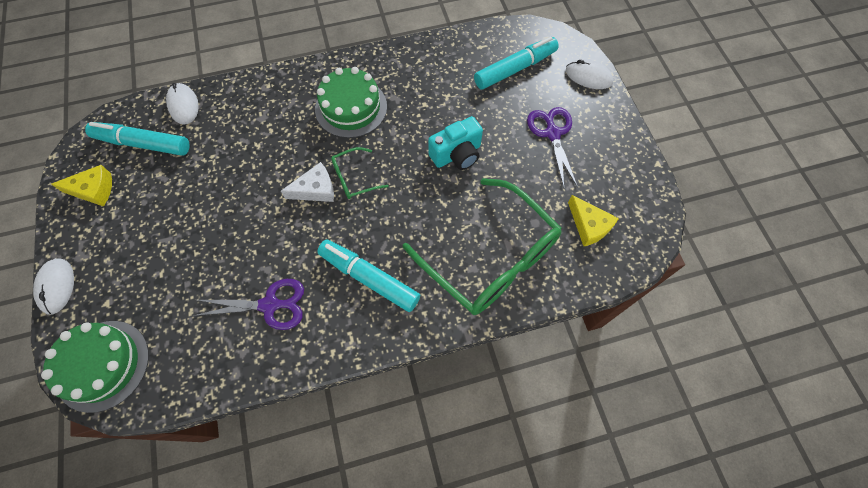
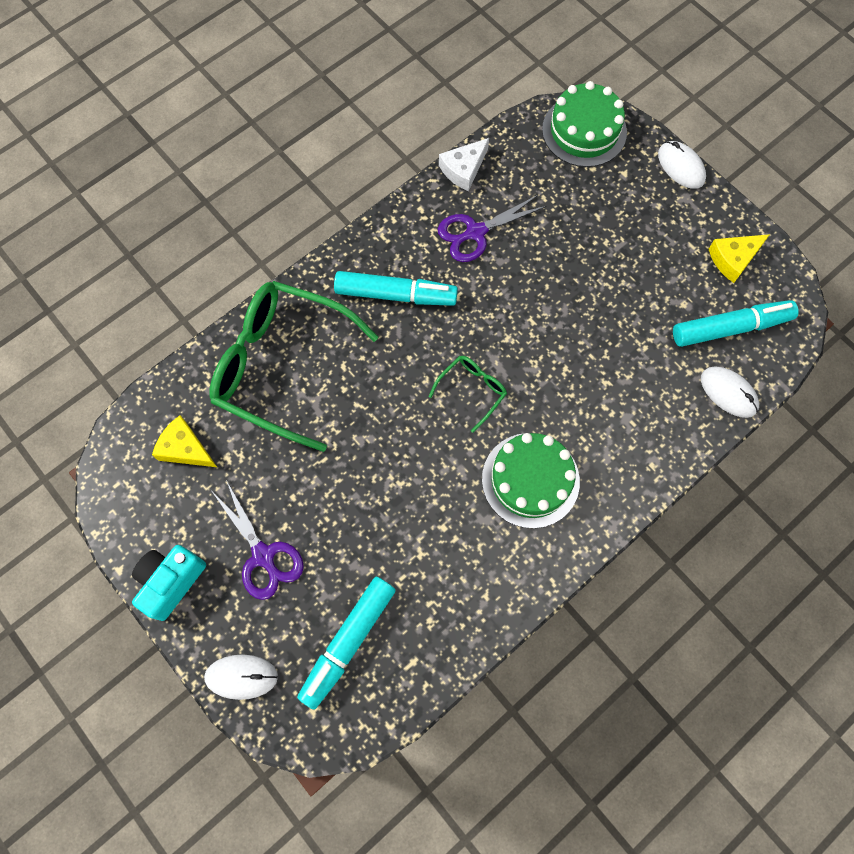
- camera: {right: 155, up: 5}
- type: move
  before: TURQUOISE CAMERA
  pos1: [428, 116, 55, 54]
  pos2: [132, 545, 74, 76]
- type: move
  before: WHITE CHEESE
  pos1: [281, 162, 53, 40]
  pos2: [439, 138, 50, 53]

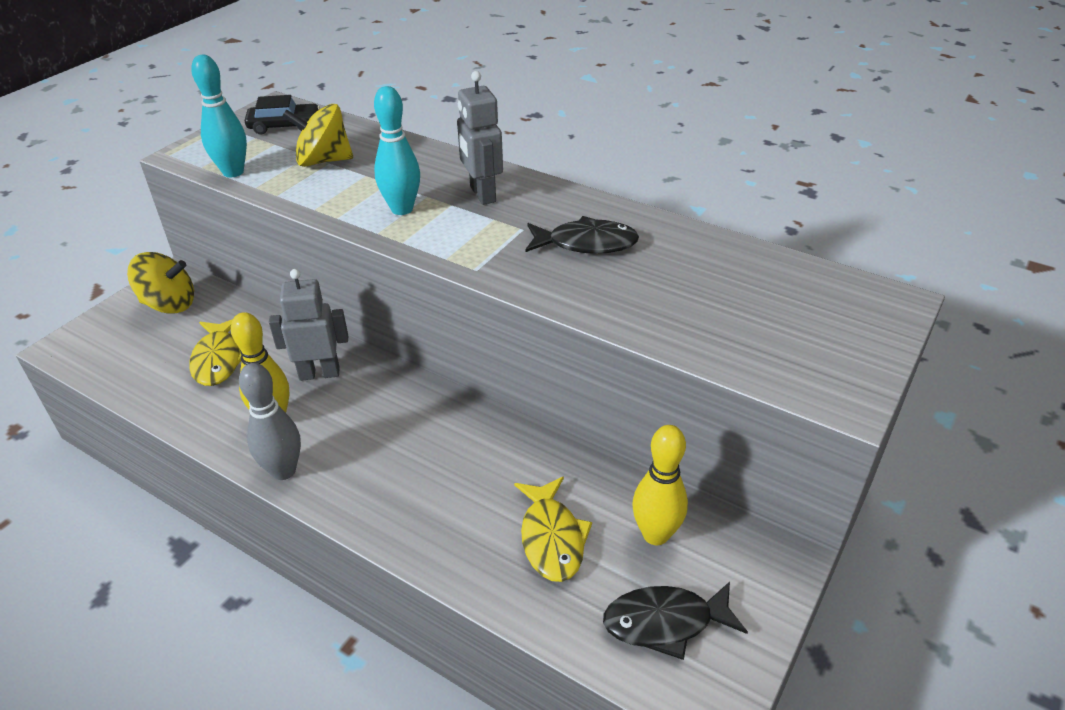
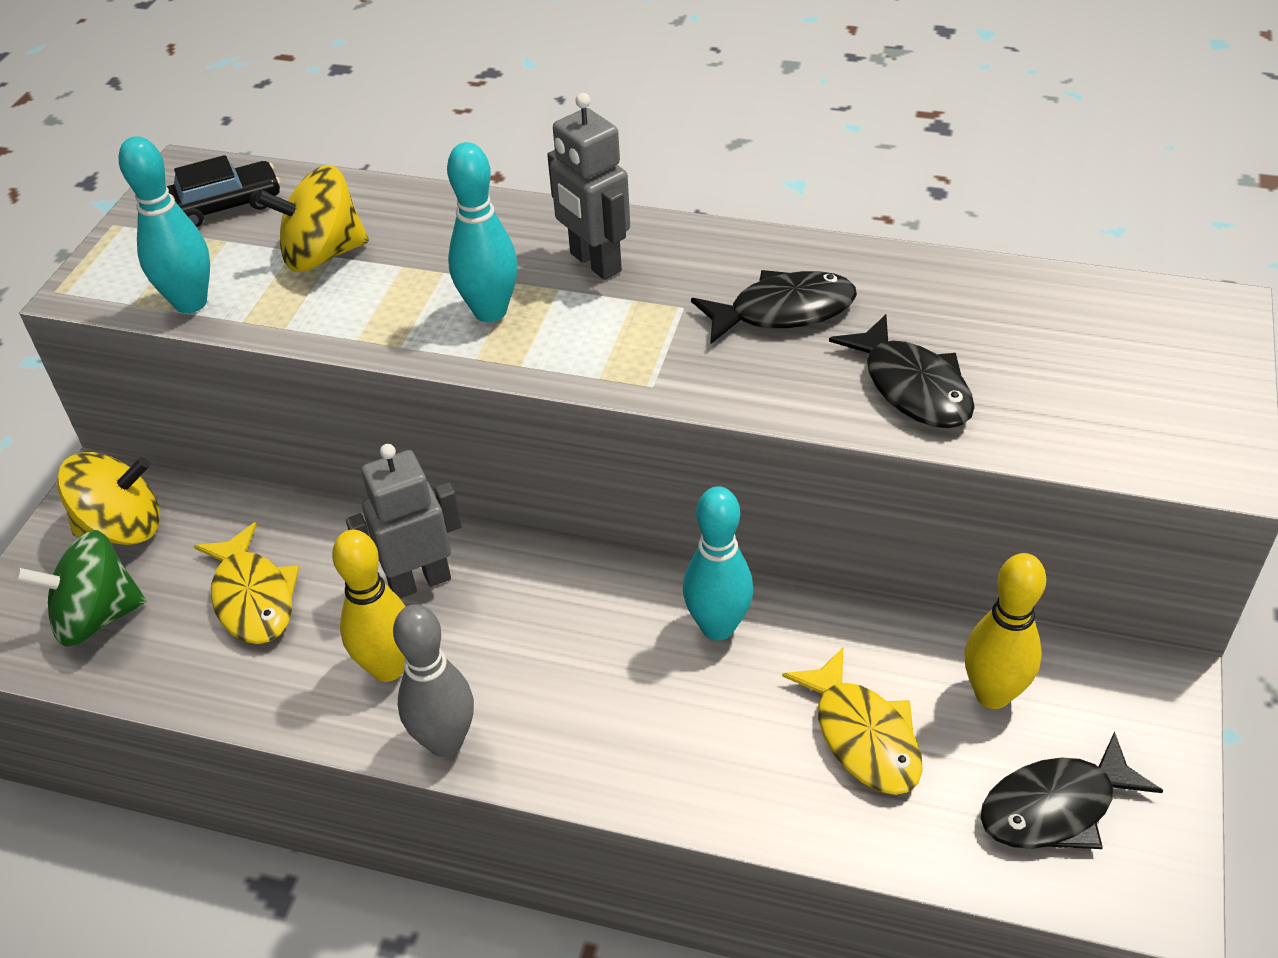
- camera: {right: -15, up: 5}
- type: insert
  after: GREEN SPINNING TOP
  pos2: [15, 530, 132, 117]
- type: insert
  after: TURQUOISE BOWLING PIN
  pos2: [683, 486, 71, 155]
- type: insert
  after: BLACK FISH
  pos2: [829, 314, 146, 114]

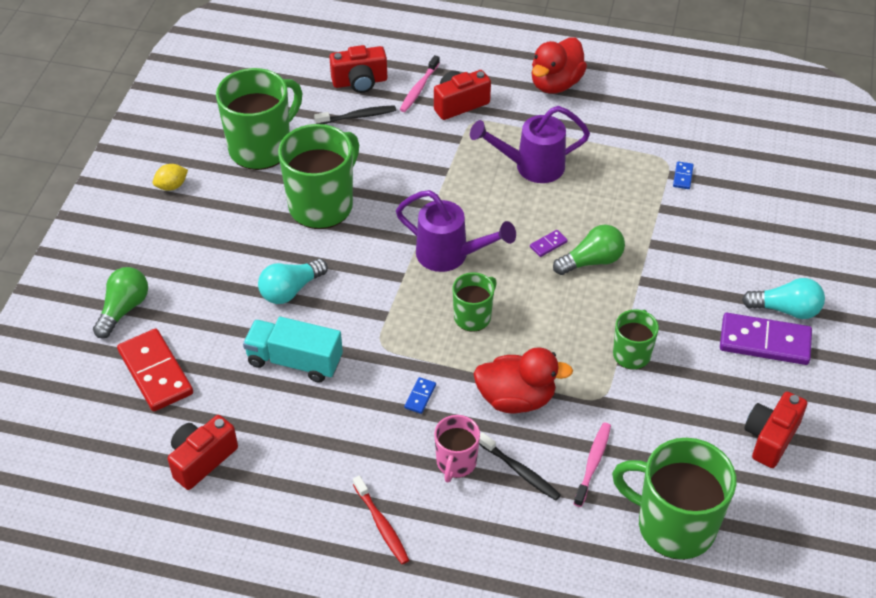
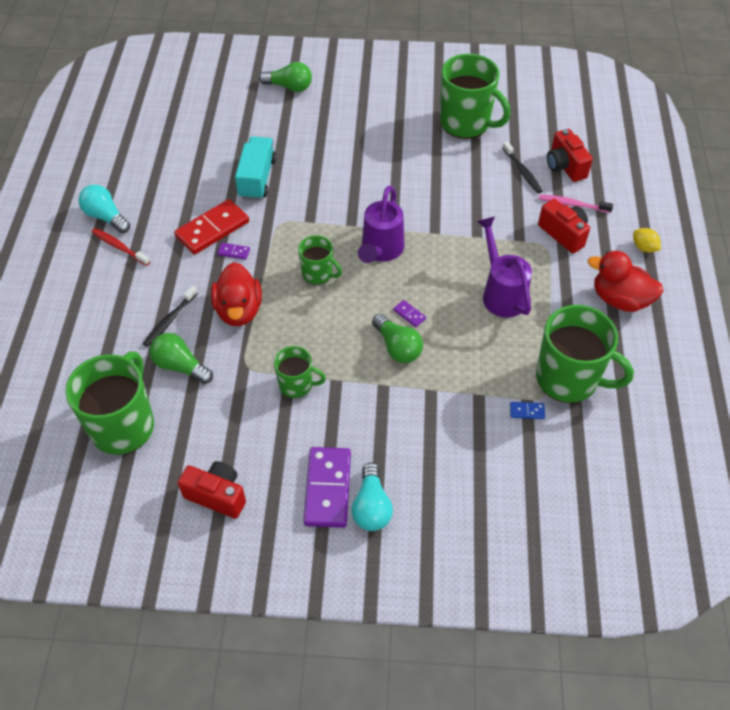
- camera: {right: 80, up: 5}
- type: move
  before: TURQUOISE LIGHT BULB
  pos1: [258, 259, 70, 45]
  pos2: [79, 185, 51, 48]
- type: rotate
  before: RED TOOTHBRUSH
  pos1: [353, 476, 56, 88]
  pos2: [92, 228, 58, 38]
  turn: 75
- type: replace
  before: PINK TOOTHBRUSH
  after: GREEN LIGHT BULB
  pos1: [574, 423, 37, 84]
  pos2: [150, 333, 63, 51]
- type: move
  before: RED DOMINO
  pos1: [117, 328, 76, 83]
  pos2: [174, 199, 75, 56]
- type: recolor
  before: BLUE DOMINO
  after: PURPLE DOMINO
  pos1: [404, 377, 32, 37]
  pos2: [217, 243, 33, 17]
- type: move
  before: GREEN MUG
  pos1: [278, 124, 81, 105]
  pos2: [536, 305, 98, 98]
- type: move
  before: YELLOW LEMON
  pos1: [153, 164, 35, 27]
  pos2: [633, 228, 28, 25]
- type: delete
  before: RED CAMERA
  pos1: [168, 415, 70, 75]
- type: delete
  before: PINK MUG
  pos1: [434, 415, 46, 67]

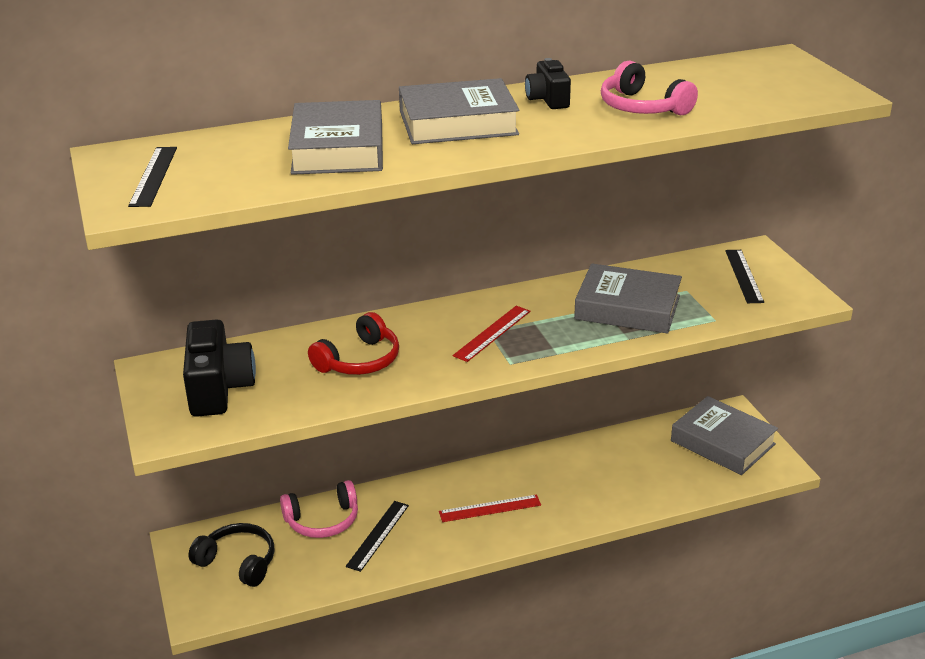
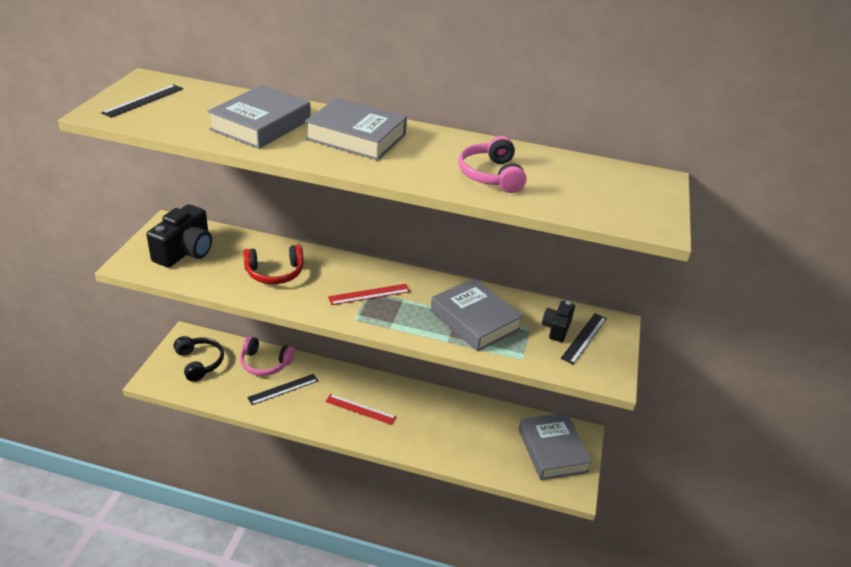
- camera: {right: 30, up: 5}
- type: move
  before: BLACK CAMERA
  pos1: [525, 58, 46, 51]
  pos2: [542, 301, 33, 41]

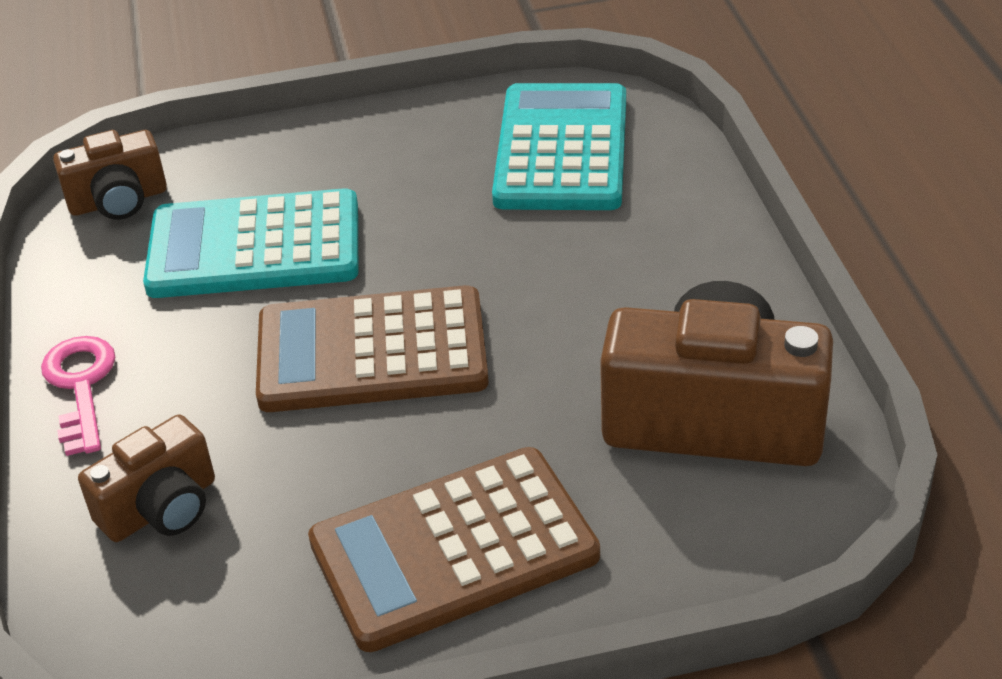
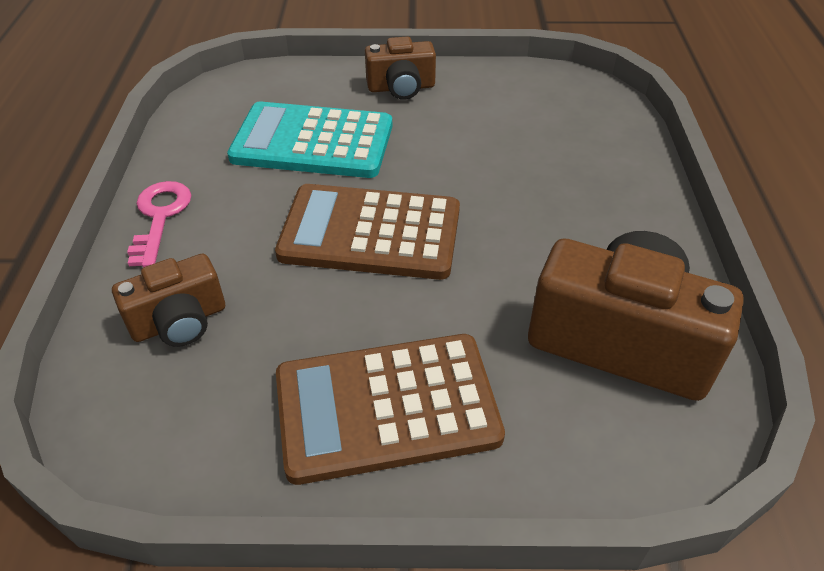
- camera: {right: 10, up: 5}
- type: move
  before: BROWN CAMERA
  pos1: [53, 130, 114, 90]
  pos2: [365, 36, 71, 64]
- type: delete
  before: TURQUOISE CALCULATOR
  pos1: [492, 83, 134, 127]

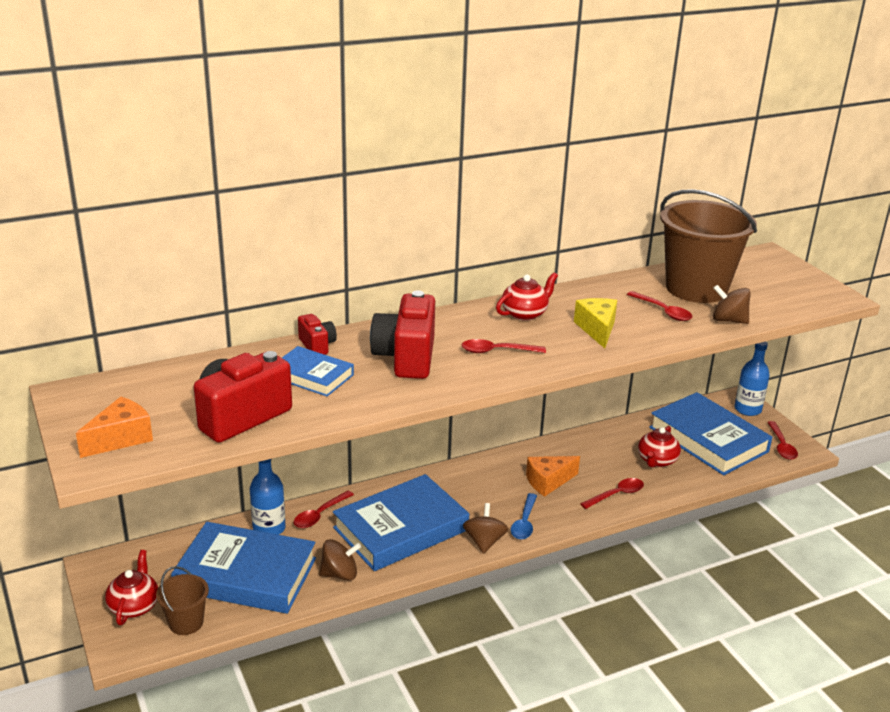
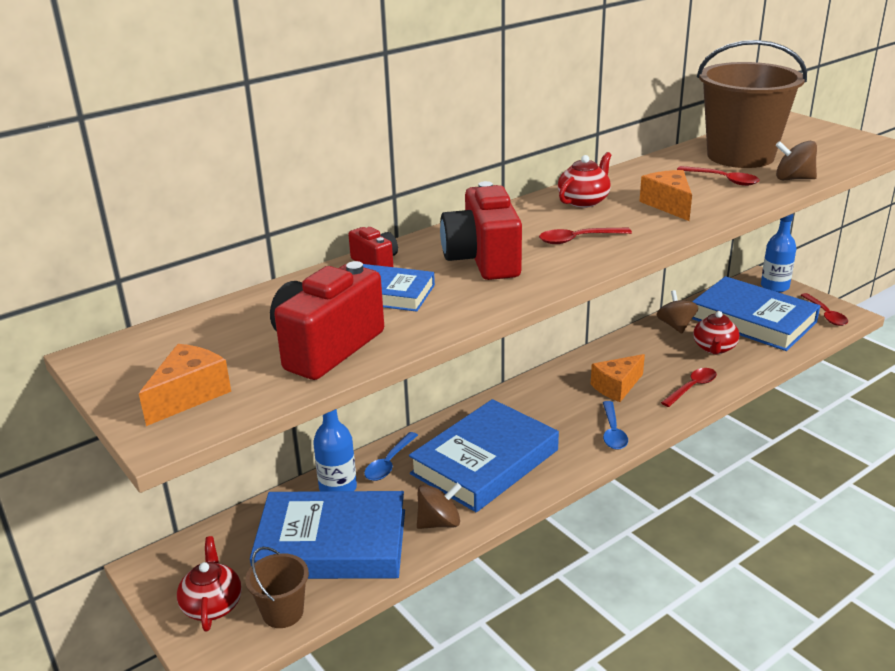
- camera: {right: -10, up: 0}
- type: recolor
  before: RED SPOON
  after: BLUE SPOON
  pos1: [294, 491, 60, 37]
  pos2: [364, 432, 54, 49]
- type: recolor
  before: YELLOW CHEESE
  after: ORANGE CHEESE
  pos1: [574, 298, 43, 50]
  pos2: [639, 170, 53, 51]
- type: move
  before: BROWN SPINNING TOP
  pos1: [463, 503, 45, 51]
  pos2: [656, 290, 42, 44]

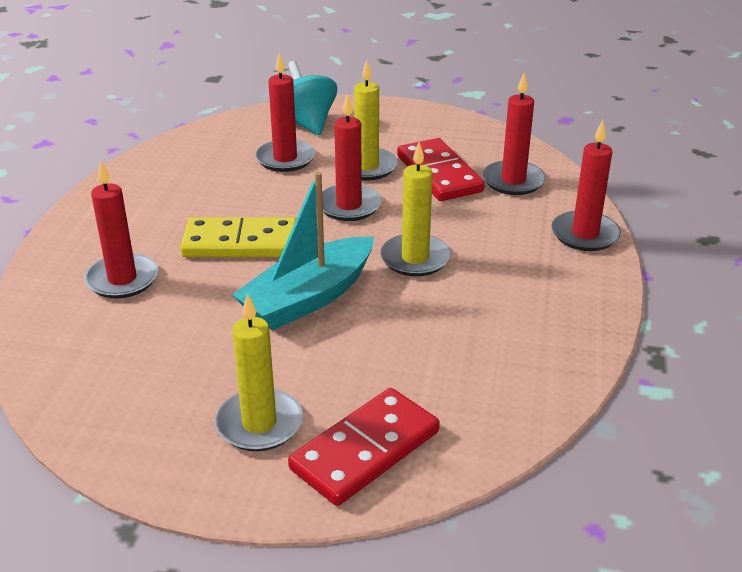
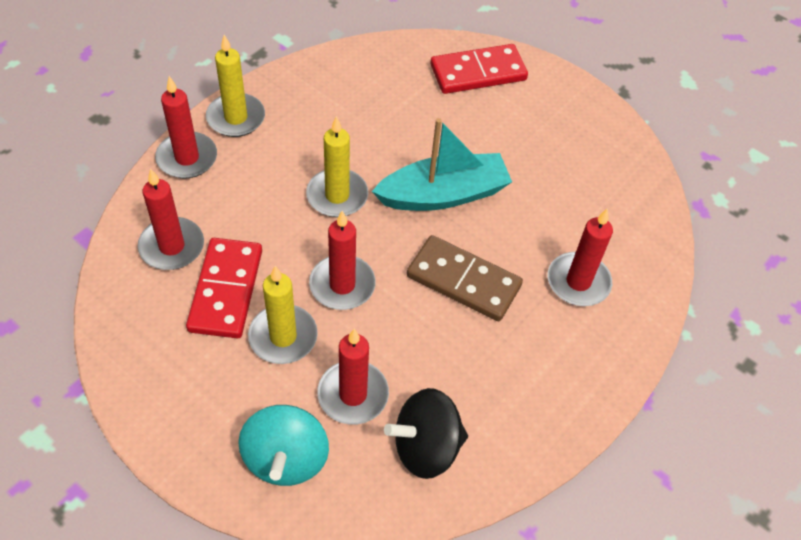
- camera: {right: -155, up: 20}
- type: move
  before: YELLOW CANDLE
  pos1: [215, 293, 88, 158]
  pos2: [206, 35, 59, 102]
- type: insert
  after: BLACK SPINNING TOP
  pos2: [384, 388, 84, 91]
- type: recolor
  before: YELLOW DOMINO
  after: BROWN DOMINO
  pos1: [180, 217, 116, 40]
  pos2: [407, 235, 116, 86]

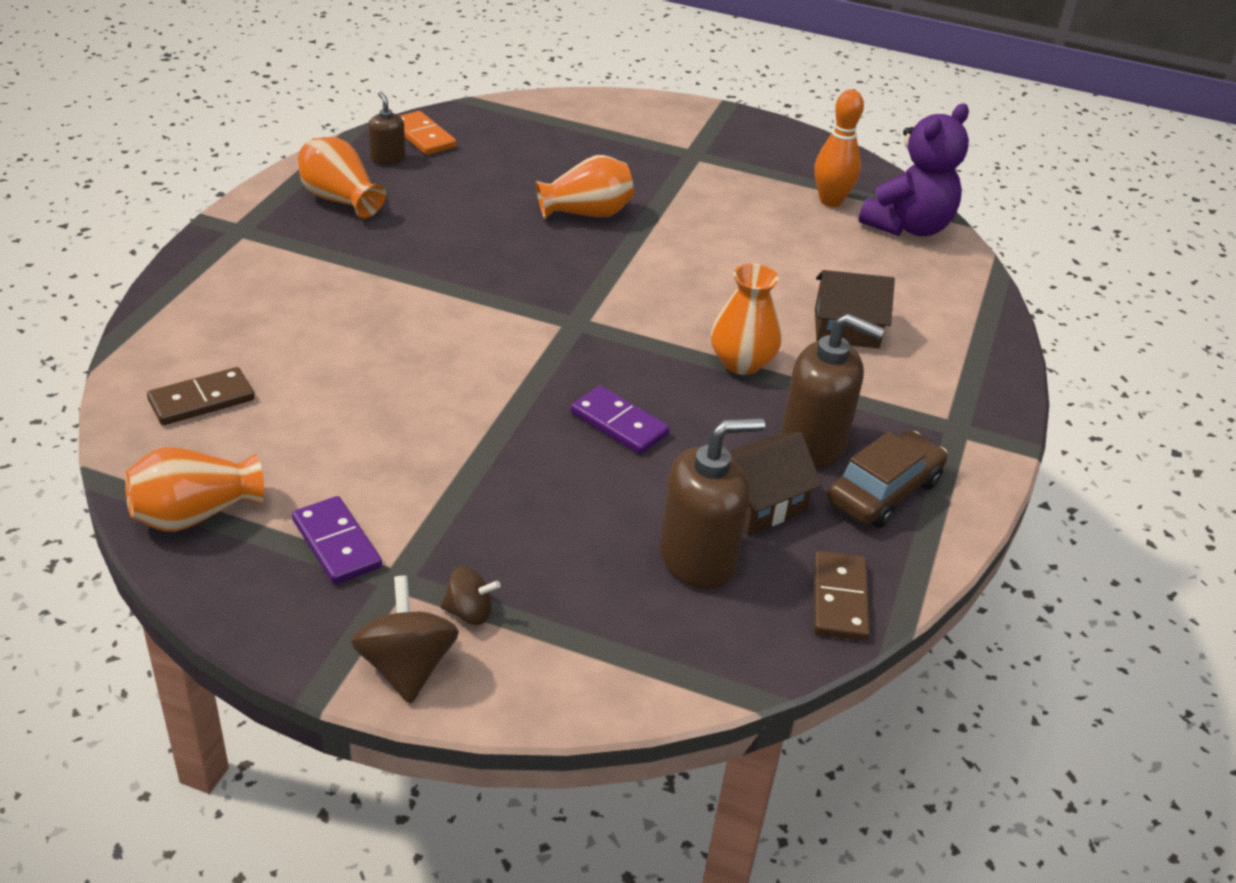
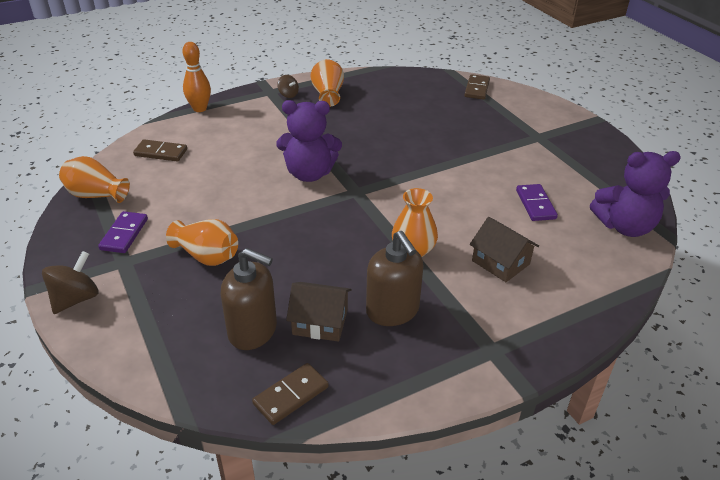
- camera: {right: 45, up: 0}
- type: move
  before: ORANGE VASE
  pos1: [536, 155, 98, 64]
  pos2: [166, 219, 72, 47]
- type: move
  before: ORANGE BOWLING PIN
  pos1: [814, 89, 50, 118]
  pos2: [182, 42, 29, 70]
- type: insert
  after: PURPLE TEDDY BEAR
  pos2: [276, 100, 66, 82]
- type: move
  before: BROWN SPINNING TOP
  pos1: [440, 566, 61, 59]
  pos2: [277, 75, 22, 23]
- type: insert
  after: BROWN DOMINO
  pos2: [464, 74, 26, 26]
- type: move
  before: PURPLE DOMINO
  pos1: [571, 386, 99, 68]
  pos2: [516, 184, 42, 37]
- type: delete
  before: BROWN SOAP DISPENSER
  pos1: [369, 92, 36, 73]
- type: delete
  before: ORANGE DOMINO
  pos1: [400, 111, 56, 44]
- type: delete
  before: BROWN CAR
  pos1: [828, 430, 120, 98]

